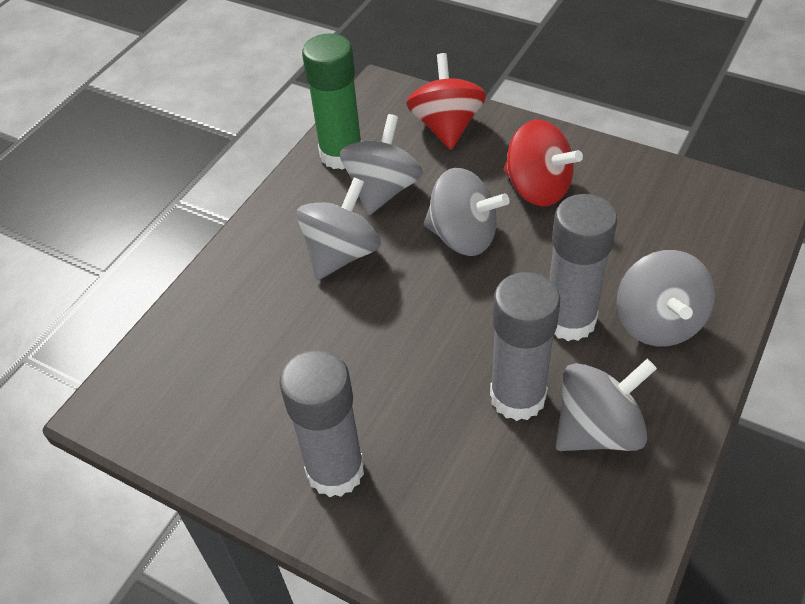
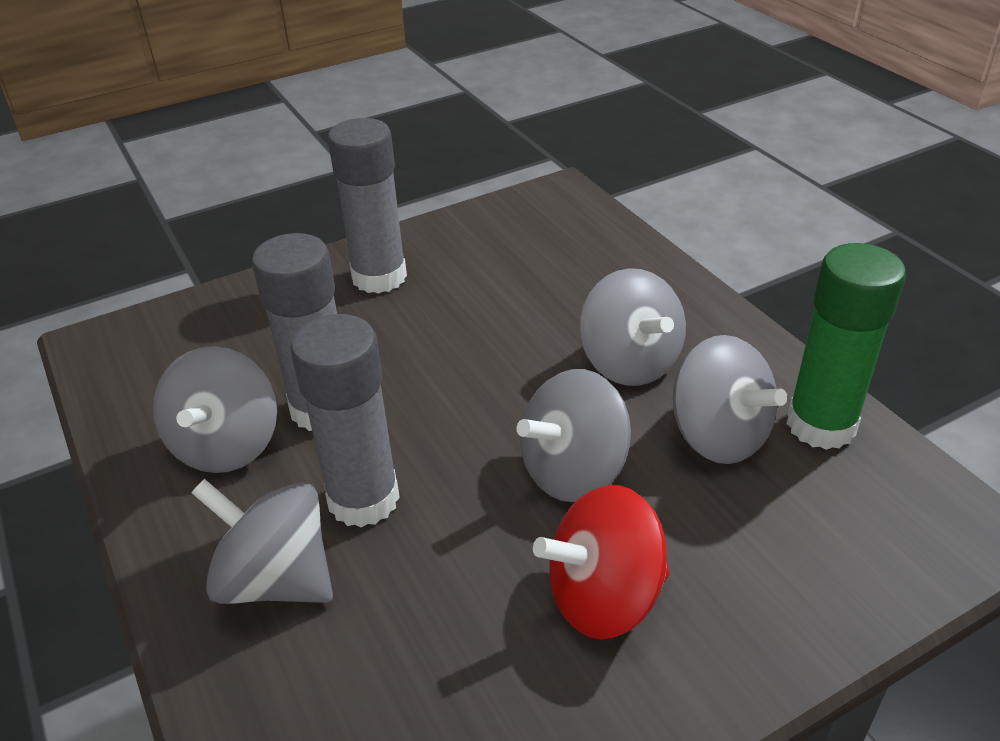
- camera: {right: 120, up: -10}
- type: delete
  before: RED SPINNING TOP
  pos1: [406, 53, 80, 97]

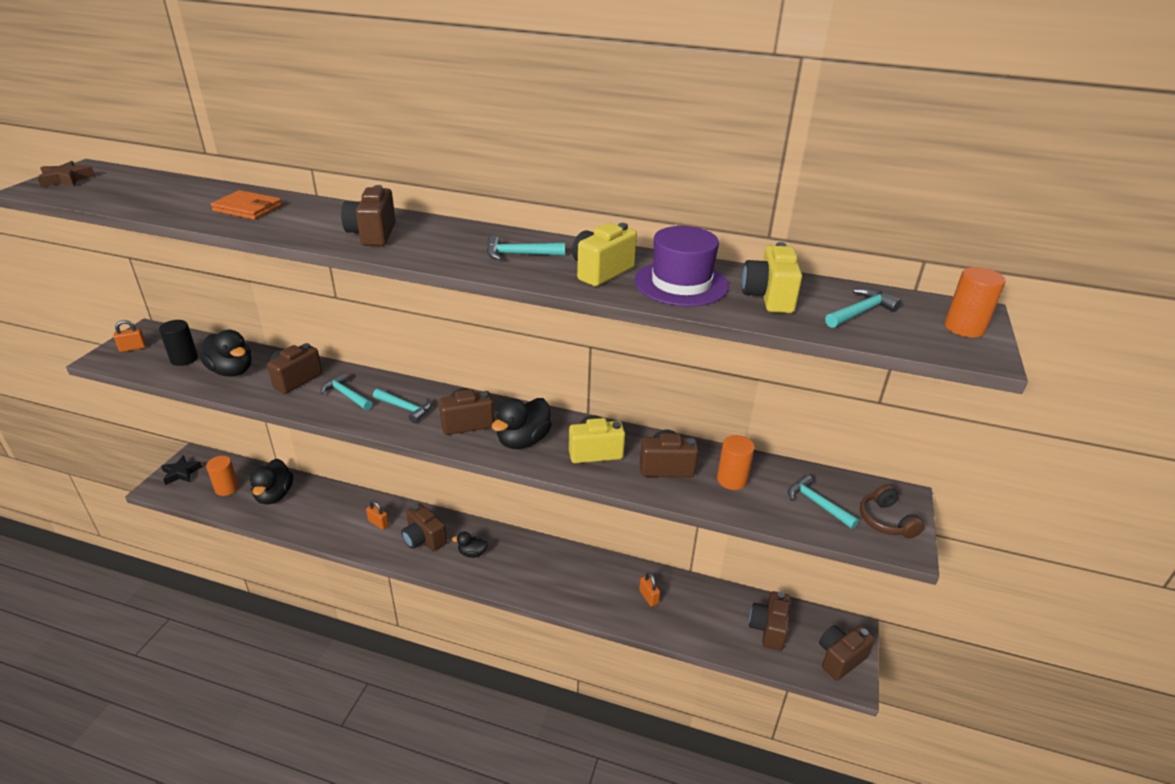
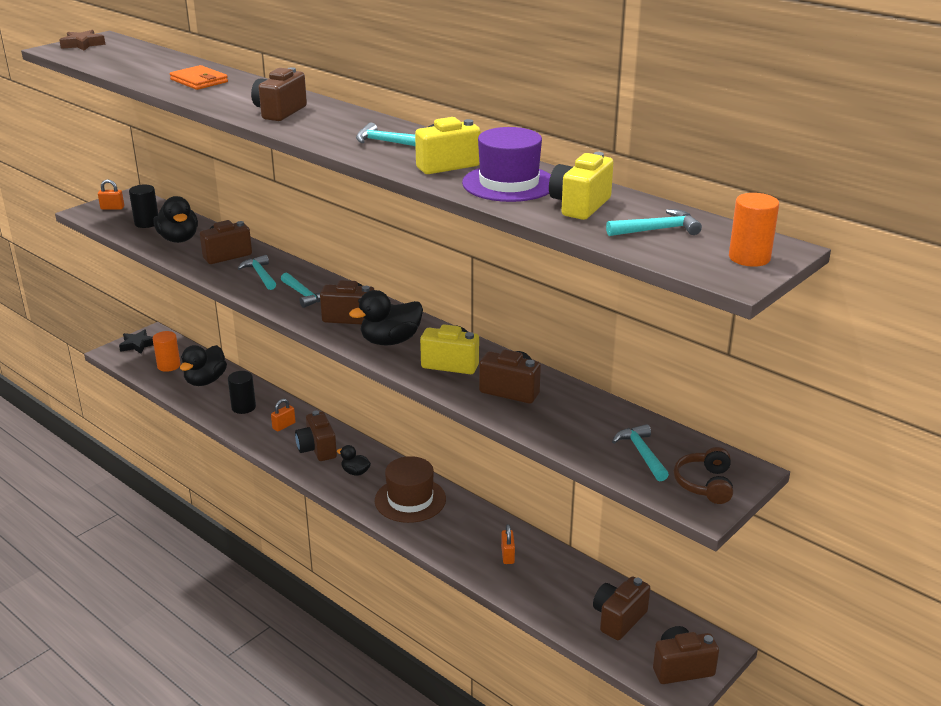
- camera: {right: 25, up: -5}
- type: insert
  after: BLACK CYLINDER
  pos2: [228, 371, 28, 43]
- type: rotate
  before: ORANGE PADLOCK
  pos1: [366, 500, 23, 30]
  pos2: [271, 399, 25, 33]
  turn: 75
- type: insert
  after: BROWN HAT
  pos2: [375, 456, 71, 67]
- type: delete
  before: ORANGE CYLINDER
  pos1: [717, 435, 38, 55]

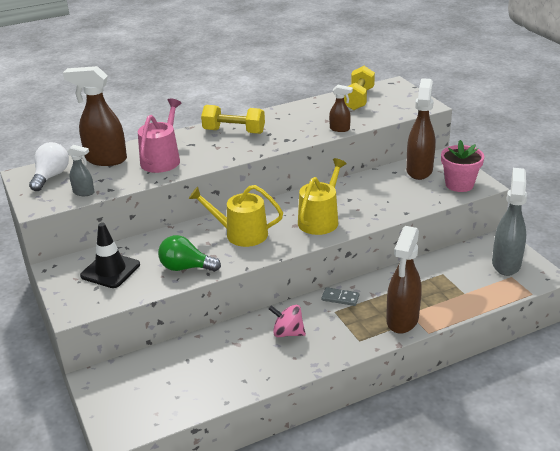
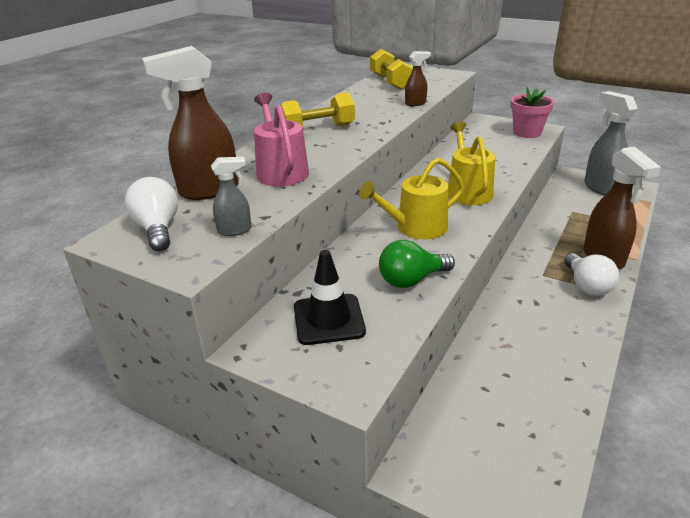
- camera: {right: -35, up: 0}
- type: insert
  after: WHITE LIGHT BULB
  pos2: [564, 253, 55, 43]
- type: delete
  before: PINK SPINNING TOP
  pos1: [269, 305, 37, 32]
- type: delete
  before: GREY DOMINO
  pos1: [321, 287, 38, 19]
- type: delete
  before: BROWN SPRAY BOTTLE
  pos1: [406, 78, 29, 102]

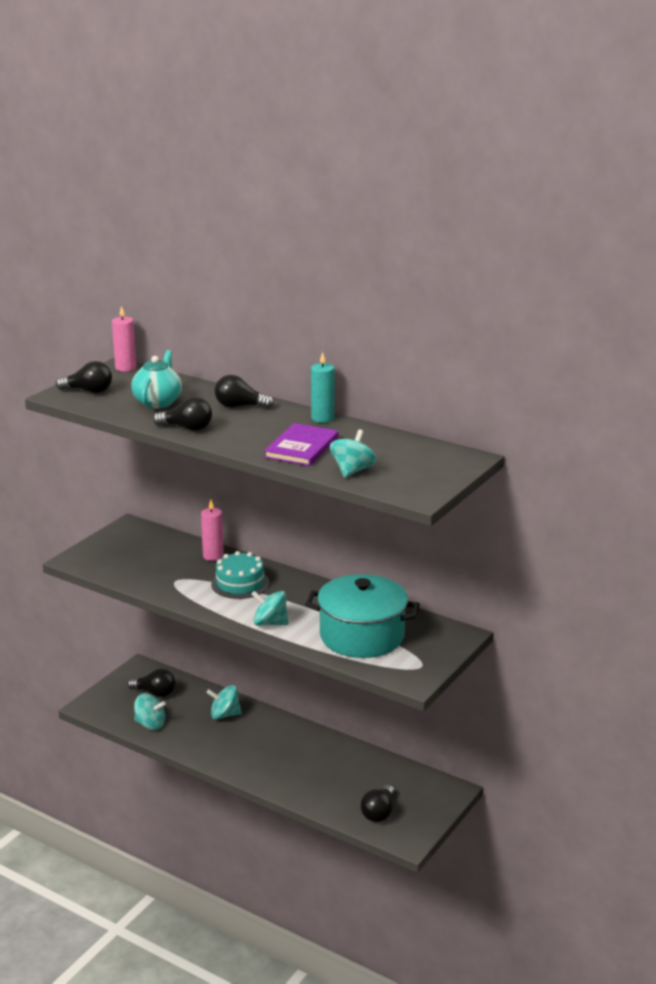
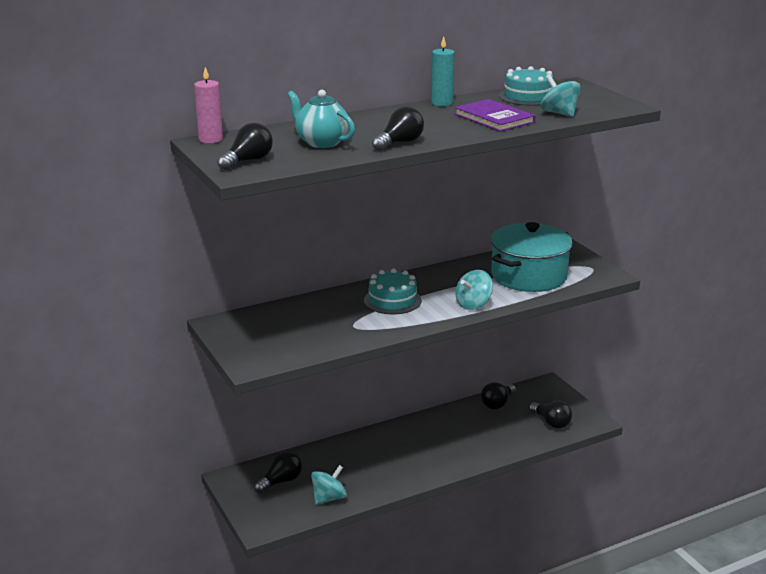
- camera: {right: -60, up: 0}
- type: move
  before: BLACK LIGHT BULB
  pos1: [214, 375, 60, 34]
  pos2: [481, 382, 35, 27]
- type: insert
  after: TURQUOISE CAKE
  pos2: [499, 66, 54, 40]
- type: delete
  before: PINK CANDLE
  pos1: [201, 500, 23, 61]
- type: delete
  before: TURQUOISE SPINNING TOP
  pos1: [207, 685, 35, 34]

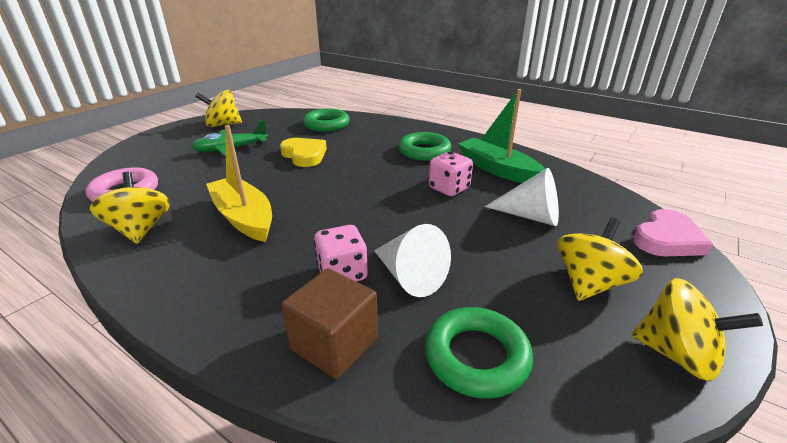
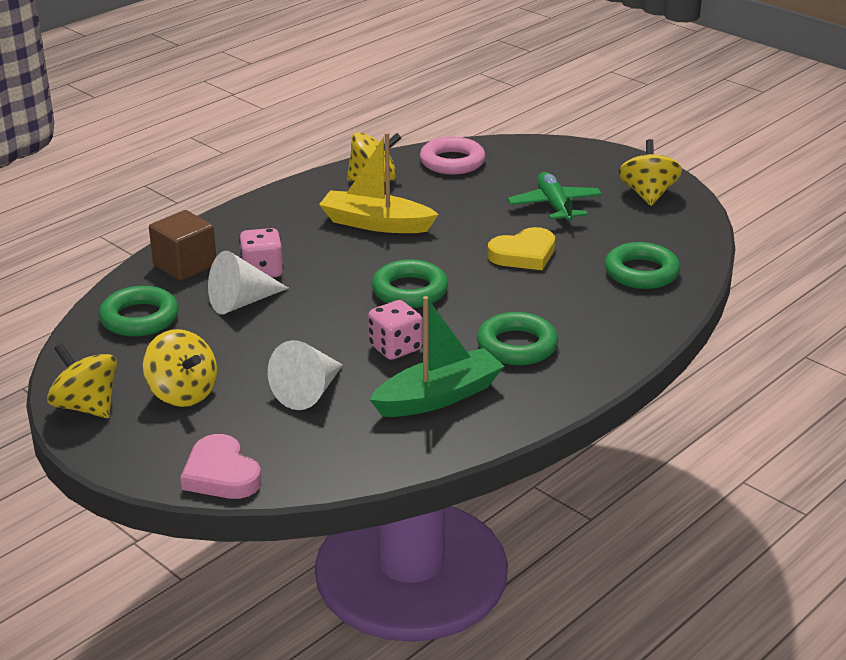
- camera: {right: 100, up: 0}
- type: rotate
  before: YELLOW SPINNING TOP
  pos1: [632, 278, 131, 103]
  pos2: [47, 343, 70, 75]
  turn: 90
- type: rotate
  before: YELLOW BOAT
  pos1: [206, 125, 66, 117]
  pos2: [319, 132, 120, 101]
  turn: -135
- type: insert
  after: GREEN RING
  pos2: [372, 259, 76, 49]

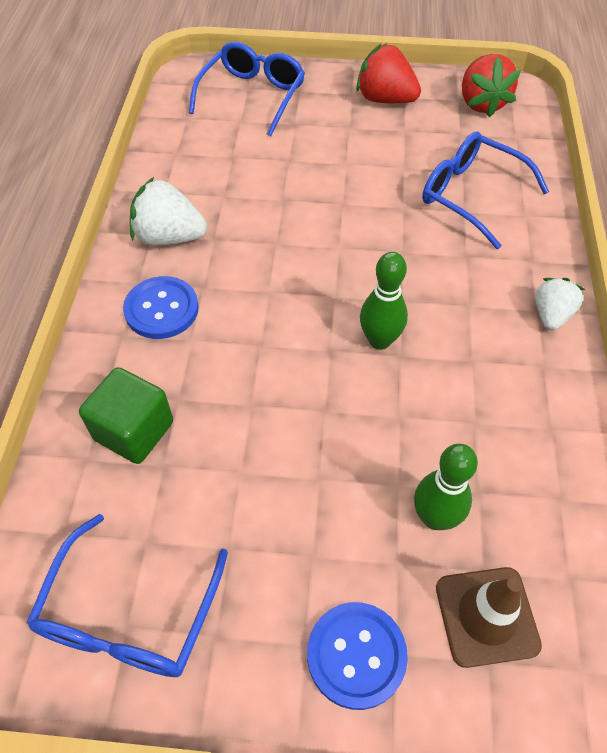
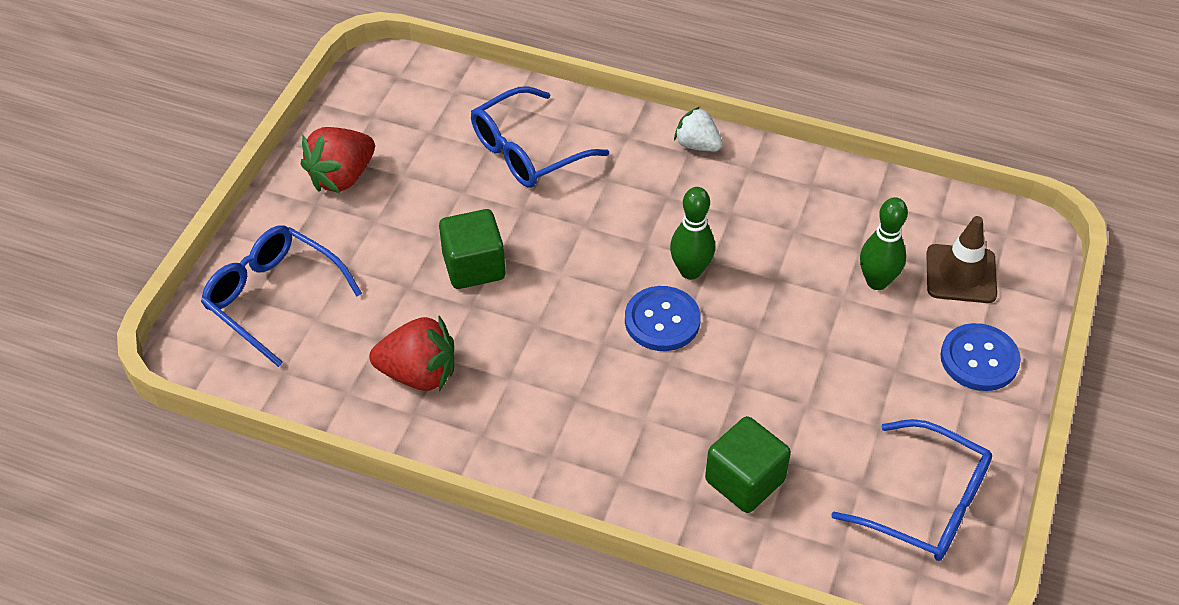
- camera: {right: -75, up: -5}
- type: move
  before: RED STRAWBERRY
  pos1: [462, 54, 59, 63]
  pos2: [370, 316, 84, 76]
- type: insert
  after: GREEN CUBE
  pos2: [439, 209, 66, 80]
- type: move
  before: BLUE BUTTON
  pos1: [123, 276, 76, 63]
  pos2: [625, 286, 76, 65]
- type: delete
  before: WHITE STRAWBERRY
  pos1: [130, 177, 77, 69]

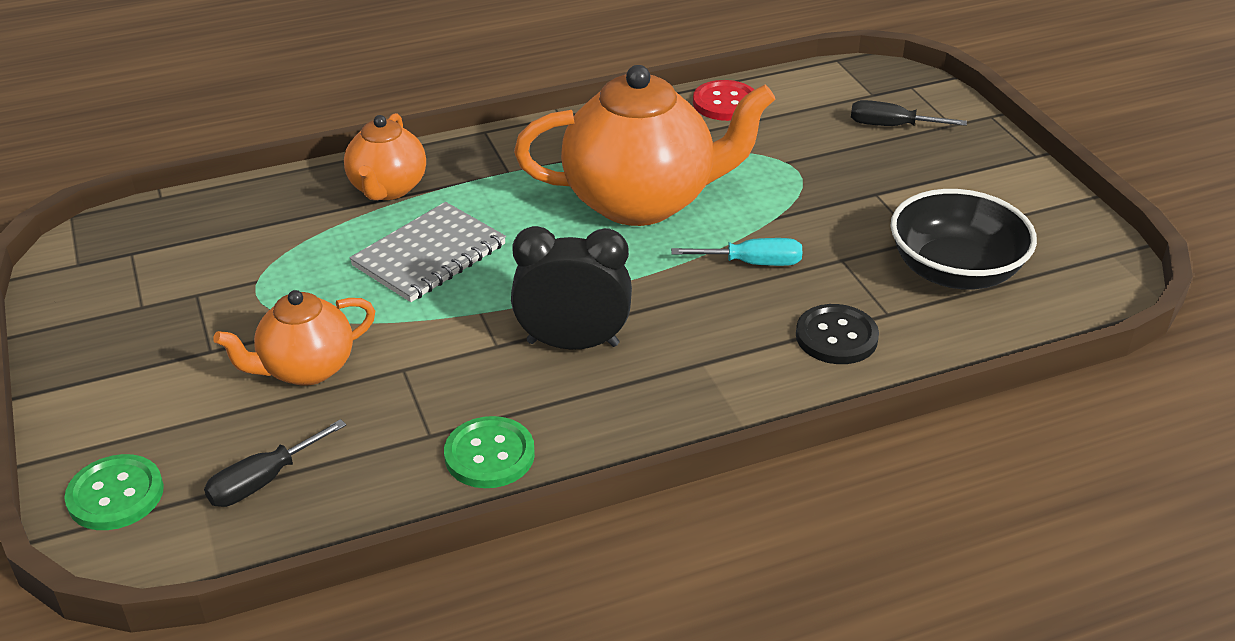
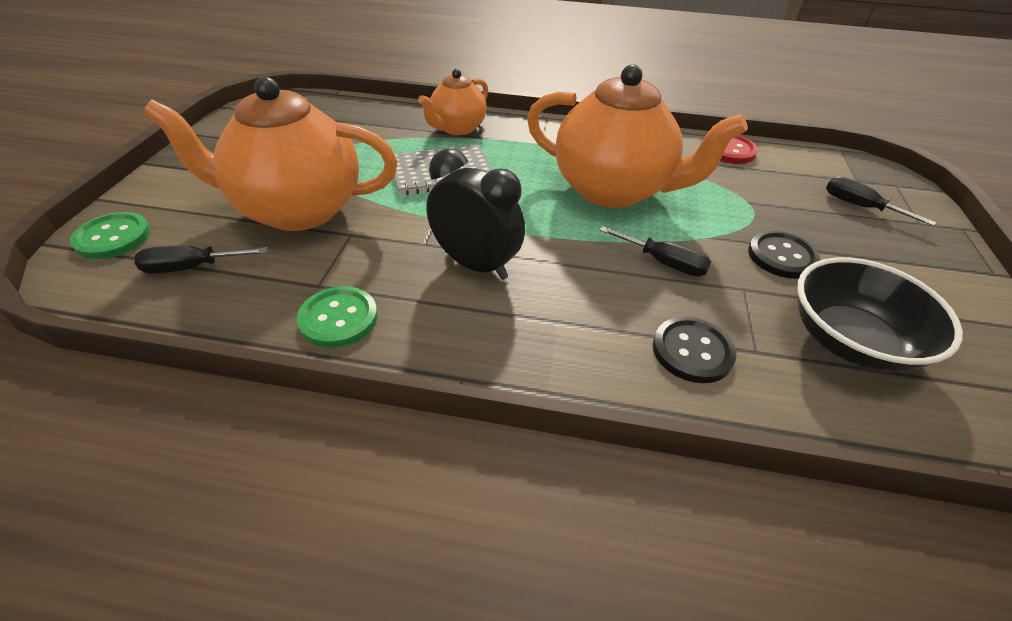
- camera: {right: 30, up: 5}
- type: resize
  before: ORANGE TEAPOT
  pos1: [213, 290, 162, 96]
  pos2: [143, 77, 255, 154]
  scale: 1.82
- type: recolor
  before: TURQUOISE SCREWDRIVER
  after: BLACK SCREWDRIVER
  pos1: [671, 238, 131, 28]
  pos2: [599, 226, 112, 50]
- type: insert
  after: BLACK BUTTON
  pos2: [748, 231, 72, 48]

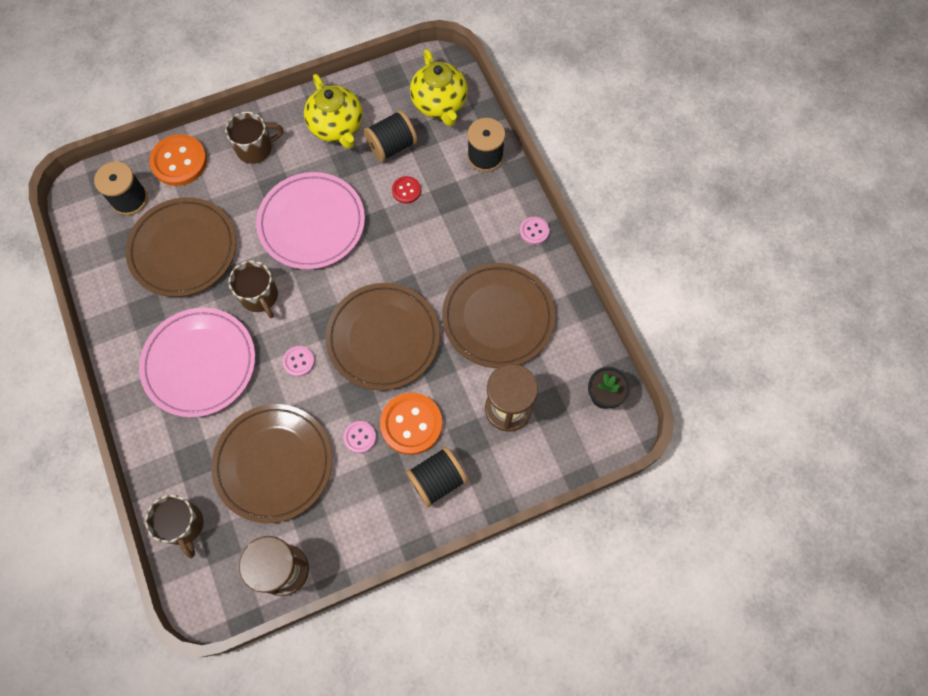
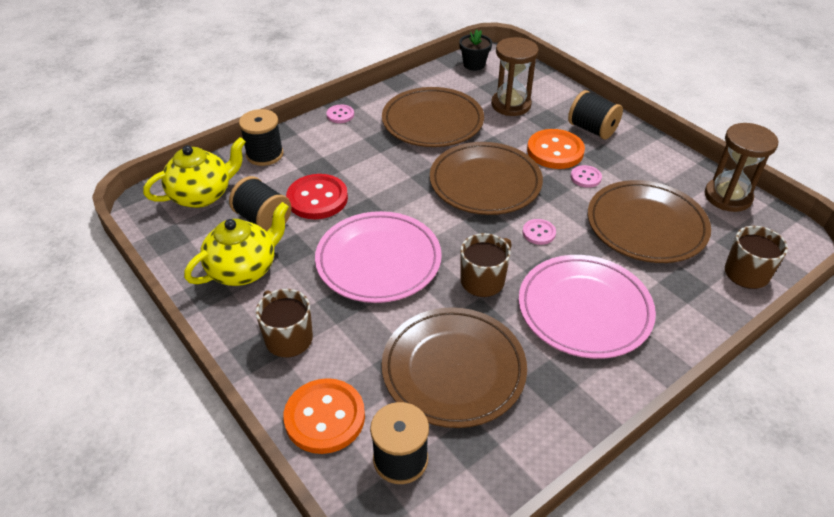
- camera: {right: -105, up: -25}
- type: resize
  before: RED BUTTON
  pos1: [392, 176, 29, 28]
  pos2: [286, 174, 62, 45]
  scale: 1.93

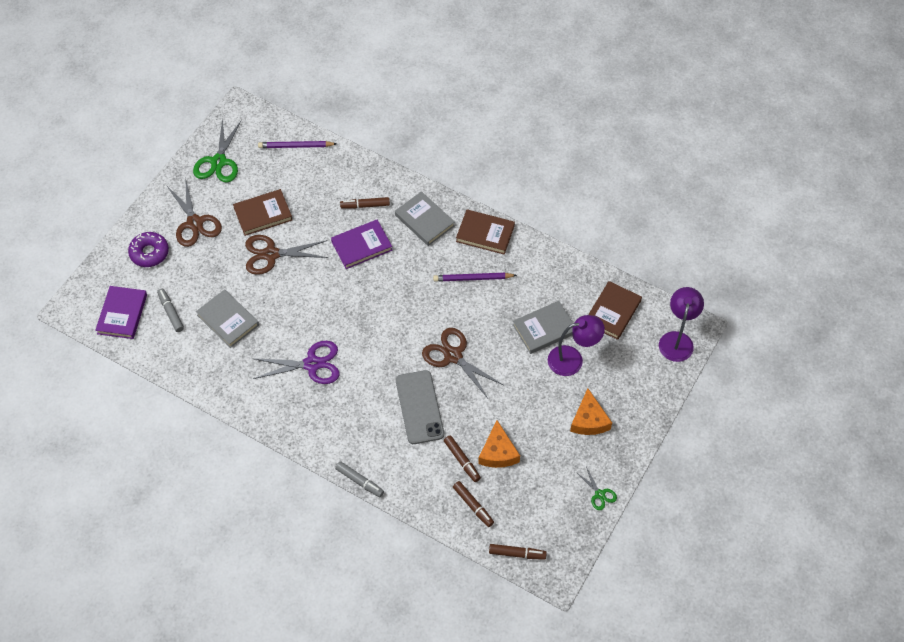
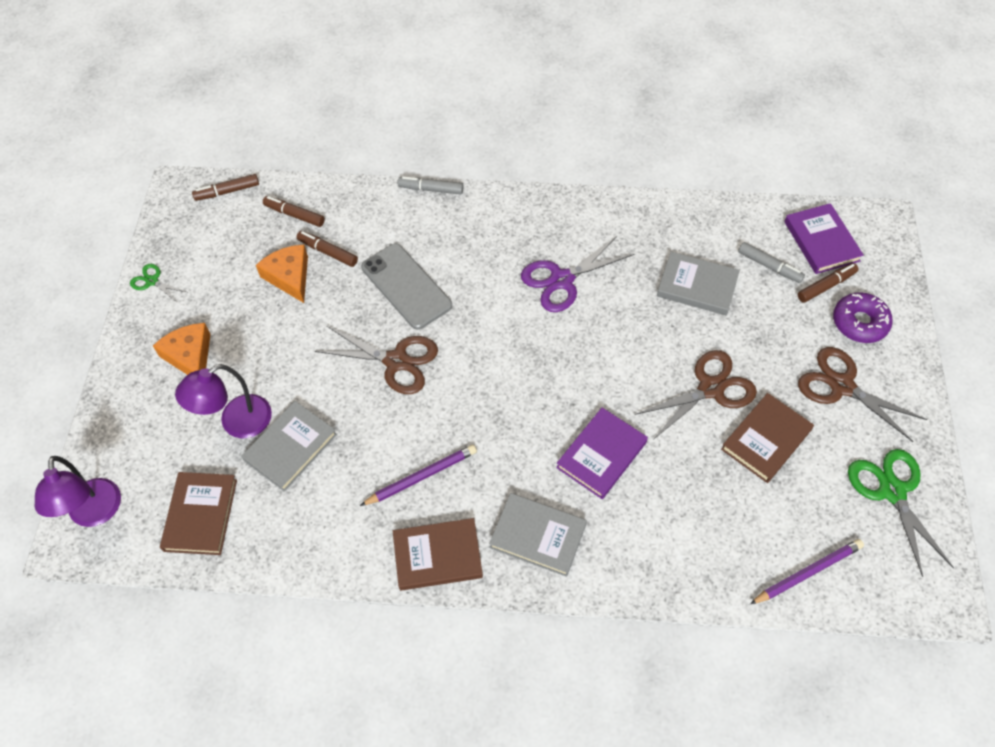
- camera: {right: 155, up: 0}
- type: move
  before: BROWN MARKER
  pos1: [340, 197, 50, 12]
  pos2: [798, 263, 61, 40]

